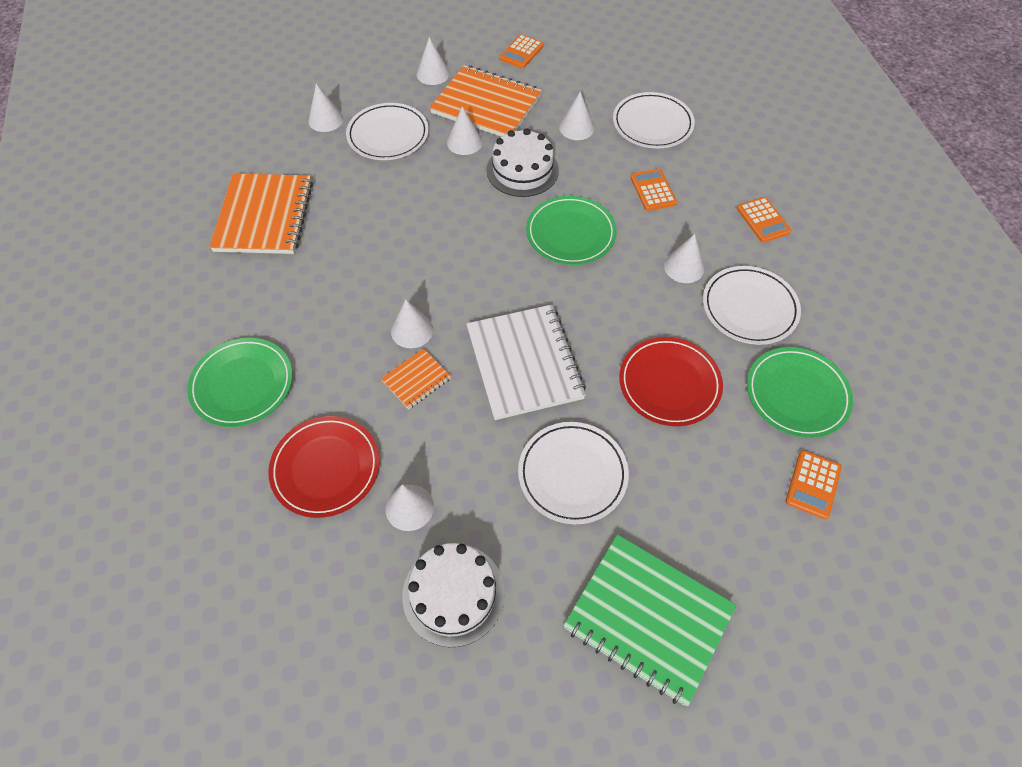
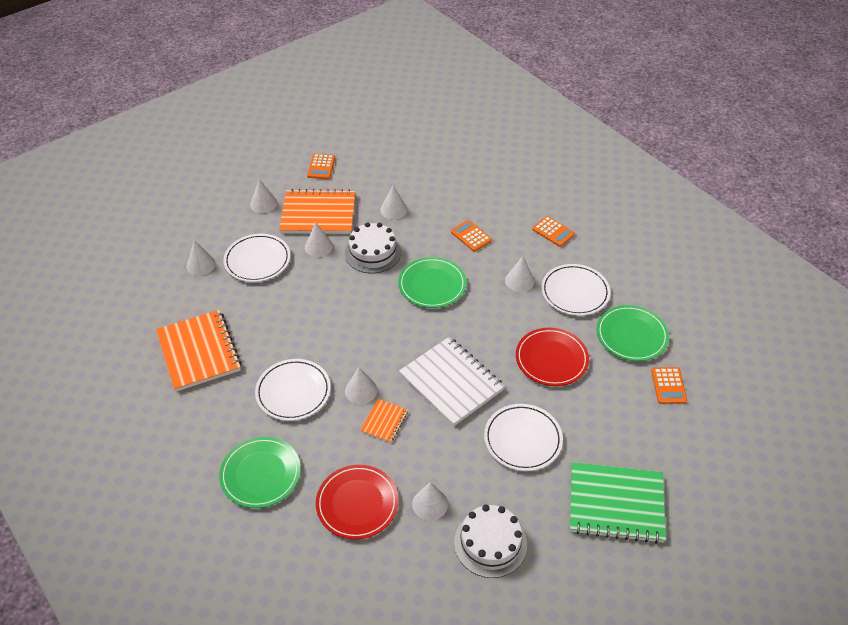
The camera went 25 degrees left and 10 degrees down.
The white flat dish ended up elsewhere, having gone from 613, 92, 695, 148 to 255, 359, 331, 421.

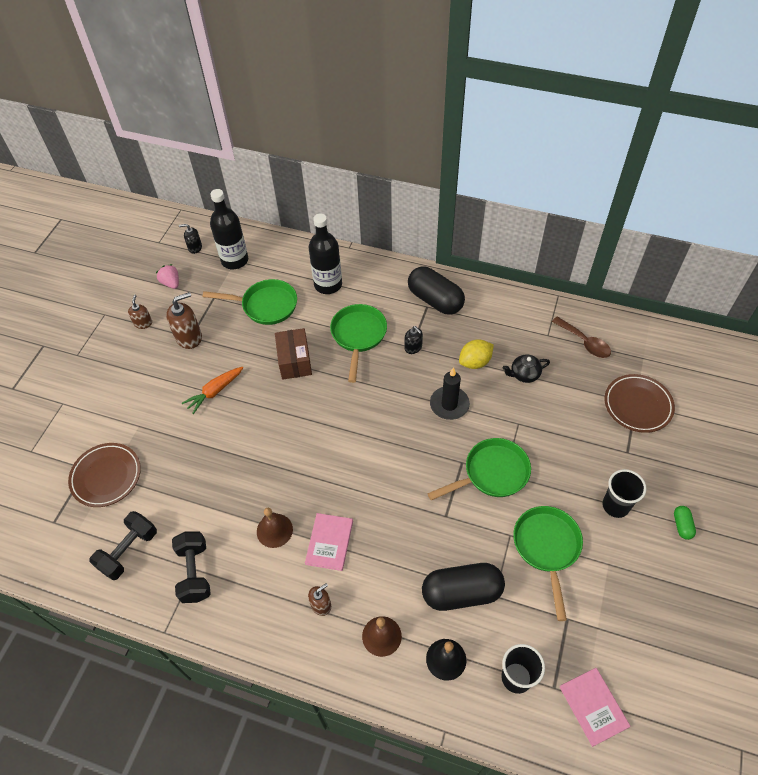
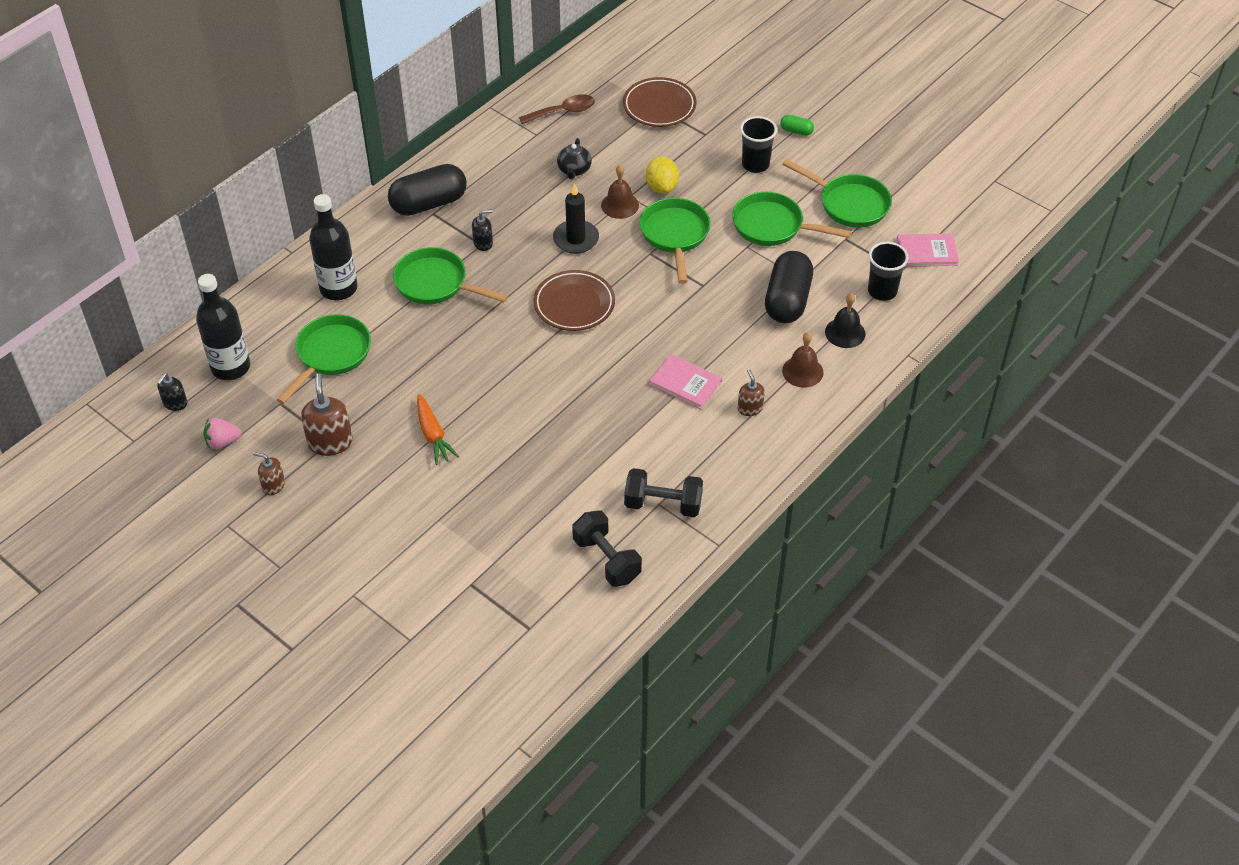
The camera went 70 degrees left and 5 degrees down.
The russet flat dish ended up elsewhere, having gone from 68, 443, 141, 507 to 533, 270, 615, 331.
The russet hand bell ended up elsewhere, having gone from 257, 508, 293, 548 to 601, 165, 639, 219.
The second view lost the russet parcel at 275, 328, 312, 380.
The yellow toy lemon ended up elsewhere, having gone from 459, 339, 494, 369 to 646, 157, 679, 193.
The second view gained the leaf-green skillet at 783, 159, 892, 228.

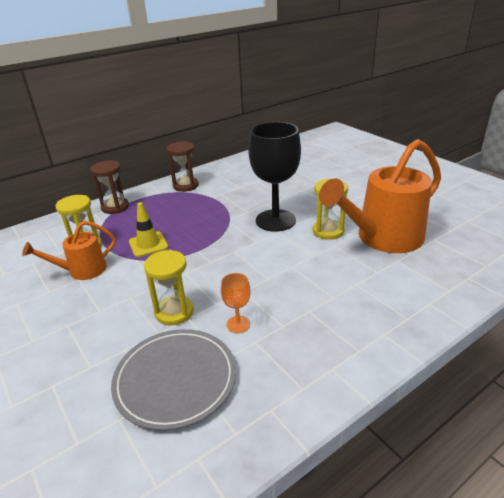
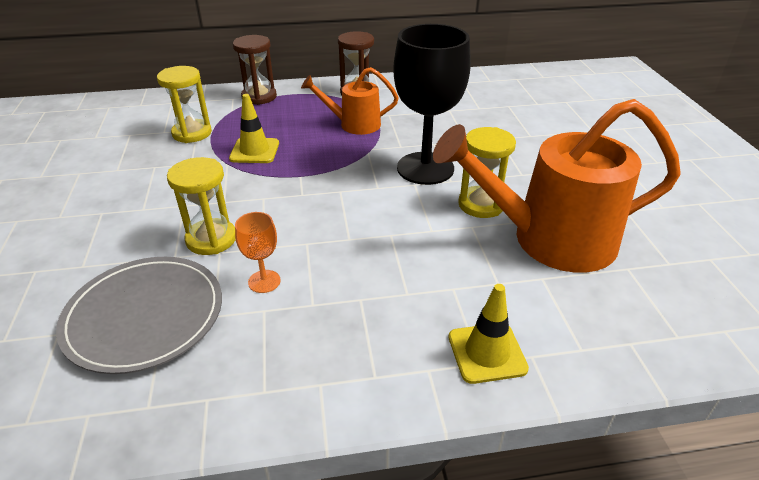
The camera went 25 degrees right and 5 degrees up.
The bright orange watering pot ended up elsewhere, having gone from 22, 221, 116, 280 to 301, 67, 399, 135.
The second view gained the yellow road cone at 449, 284, 529, 384.

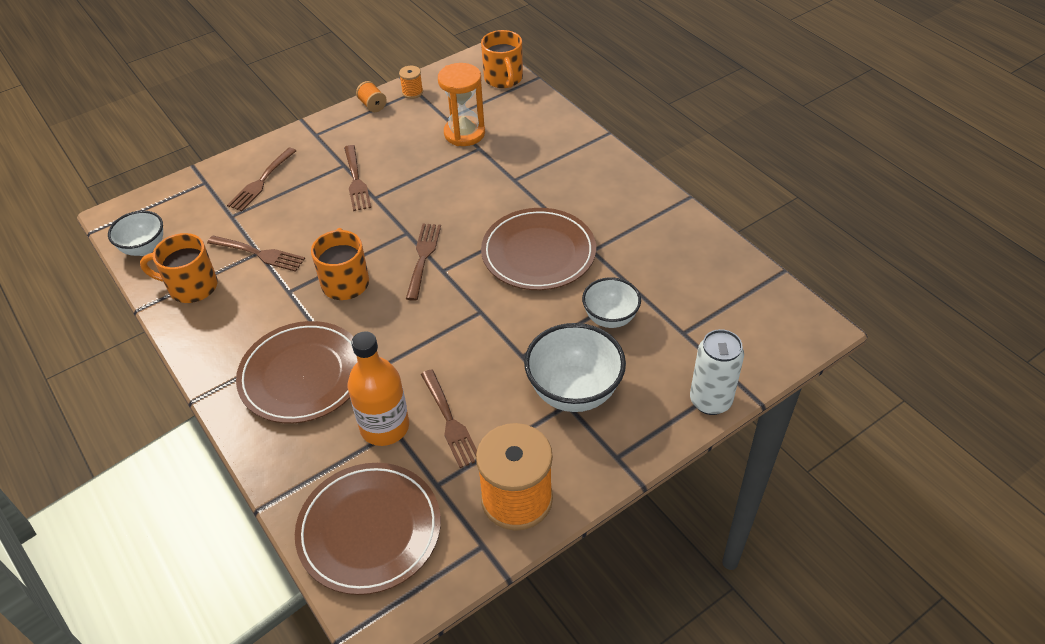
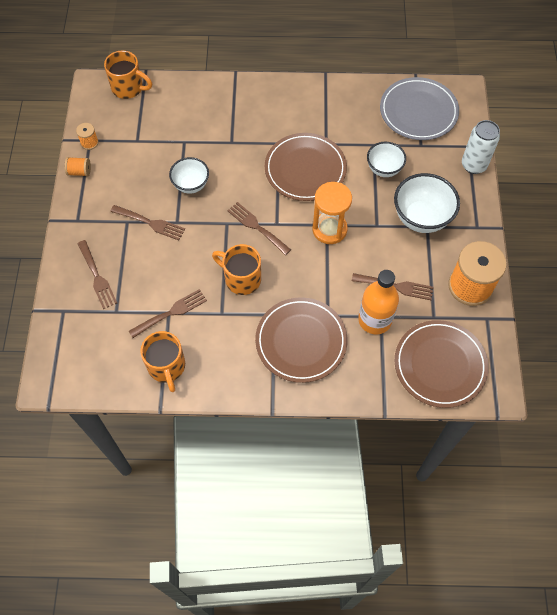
The camera went 55 degrees left and 15 degrees up.
The white bowl ended up elsewhere, having gone from 108, 211, 163, 256 to 169, 157, 209, 194.
The bright orange coffee mug at 140, 233, 218, 303 ended up facing another way, 60 degrees counterclockwise from before.
The bright orange sandglass ended up elsewhere, having gone from 438, 63, 485, 146 to 312, 182, 352, 244.
The second view gained the gray flat dish at 380, 77, 459, 140.

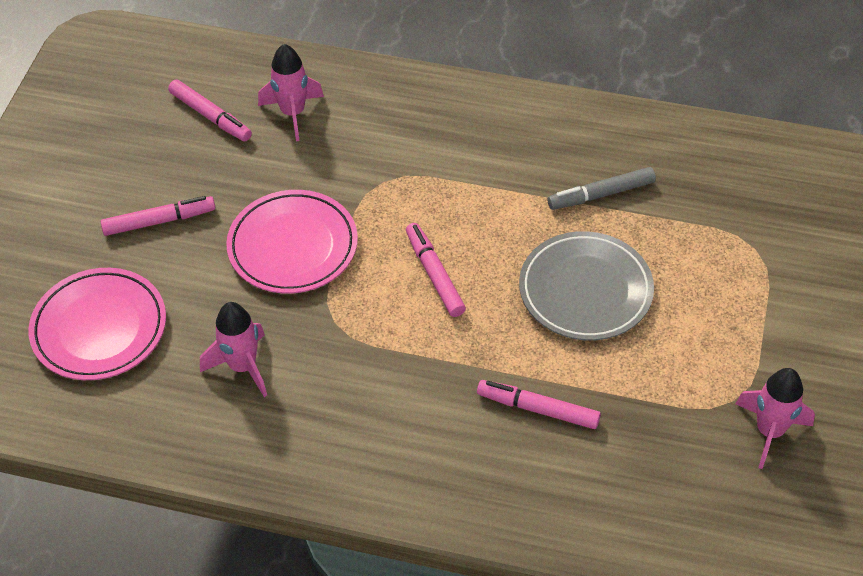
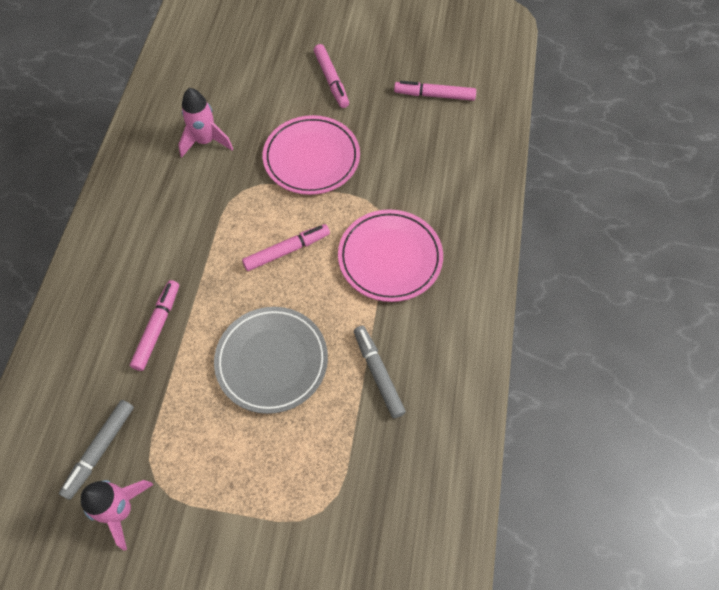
The camera went 85 degrees right and 10 degrees up.
The rosy flat dish ended up elsewhere, having gone from 29, 268, 166, 380 to 338, 209, 443, 302.
The rosy marker at 168, 80, 252, 142 ended up facing another way, 60 degrees clockwise from before.
The second view lost the rosy spaceship at 258, 44, 324, 141.
The second view gained the gray marker at 59, 400, 134, 500.

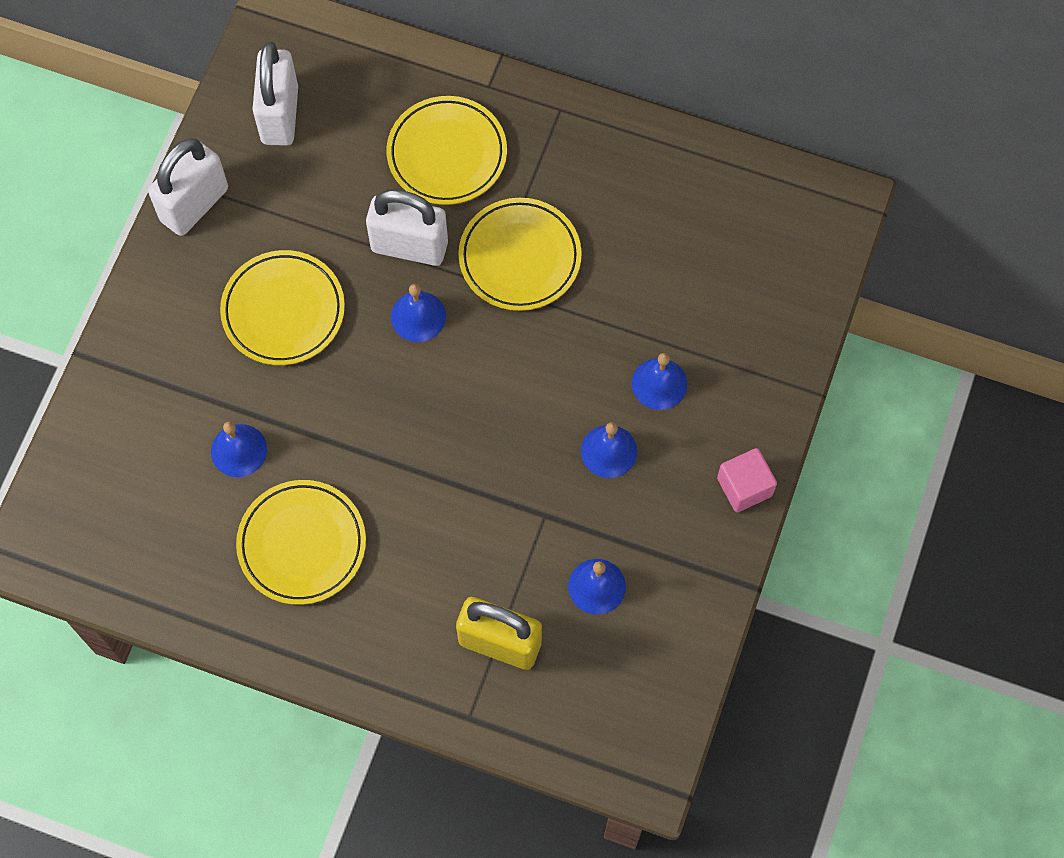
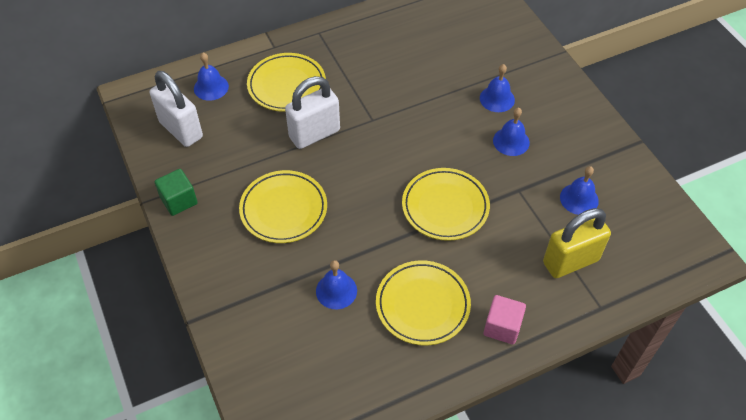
The camera went 45 degrees left and 15 degrees down.
Where the white small lock stood at 148, 138, 228, 236, the leaf-green cube came to stand at 155, 169, 198, 216.
The blue hand bell ended up elsewhere, having gone from 391, 284, 446, 342 to 194, 53, 229, 101.
The yellow flat dish ended up elsewhere, having gone from 458, 198, 582, 311 to 402, 168, 490, 241.
The rosy cube ended up elsewhere, having gone from 717, 448, 777, 512 to 484, 295, 526, 344.

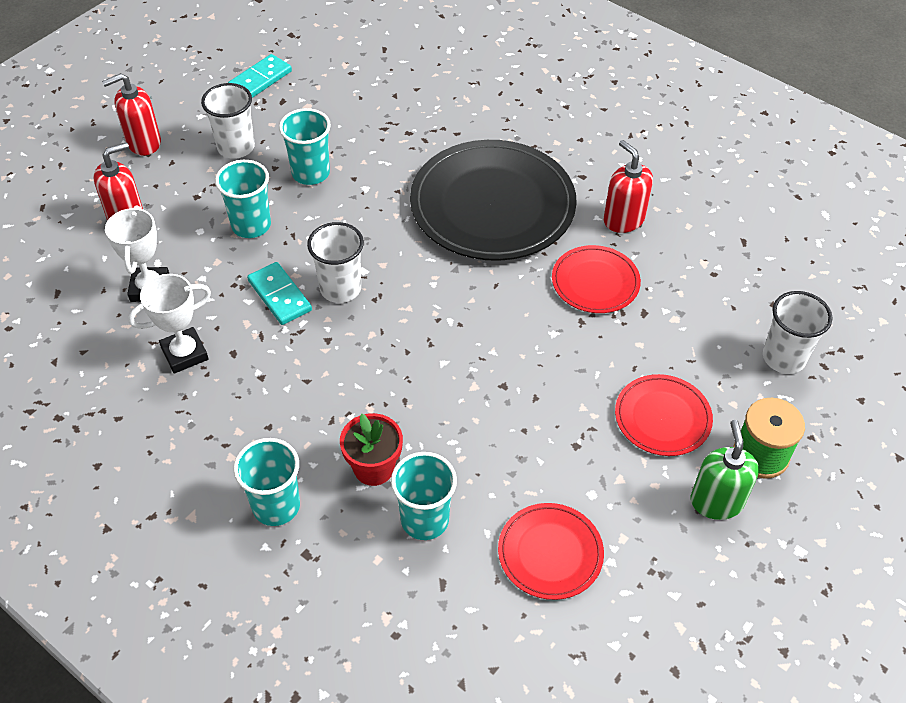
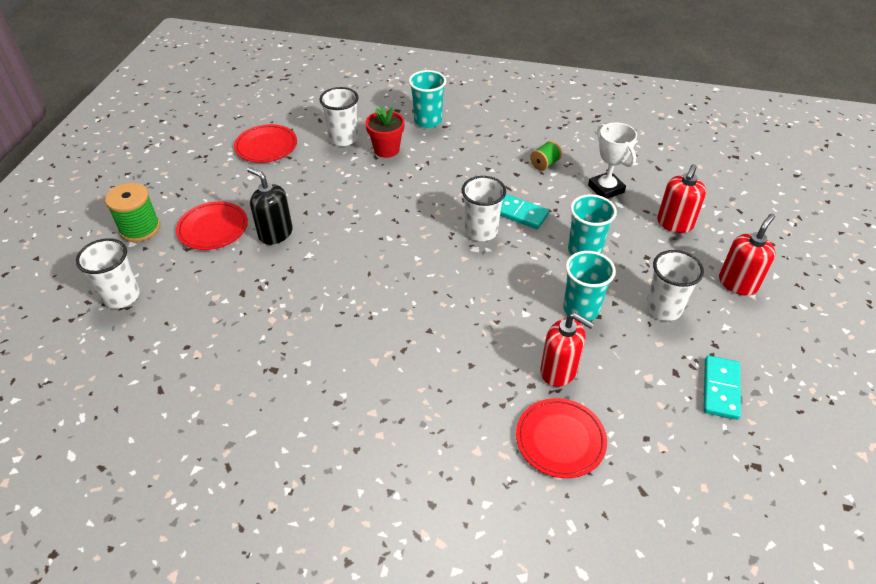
The camera went 155 degrees right and 5 degrees down.
Where the white trophy stood at 128, 274, 211, 373, the leaf-green bobbin came to stand at 530, 141, 562, 171.
What was the teal cup at 391, 452, 457, 540 turned into the white cup at 320, 87, 358, 146.
The second view lost the jet-black flat dish at 410, 140, 577, 261.
The scarlet flat dish ended up elsewhere, having gone from 552, 245, 641, 313 to 516, 398, 607, 478.
The scarlet pump bottle ended up elsewhere, having gone from 604, 140, 653, 233 to 540, 313, 594, 387.
The second view lost the leaf-green pump bottle at 691, 420, 759, 520.
The second view gained the jet-black pump bottle at 247, 167, 293, 245.

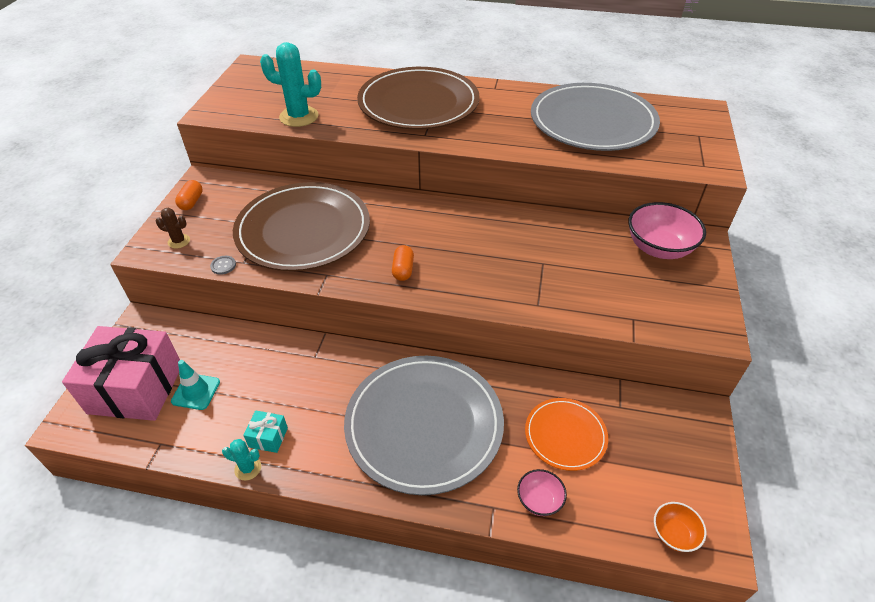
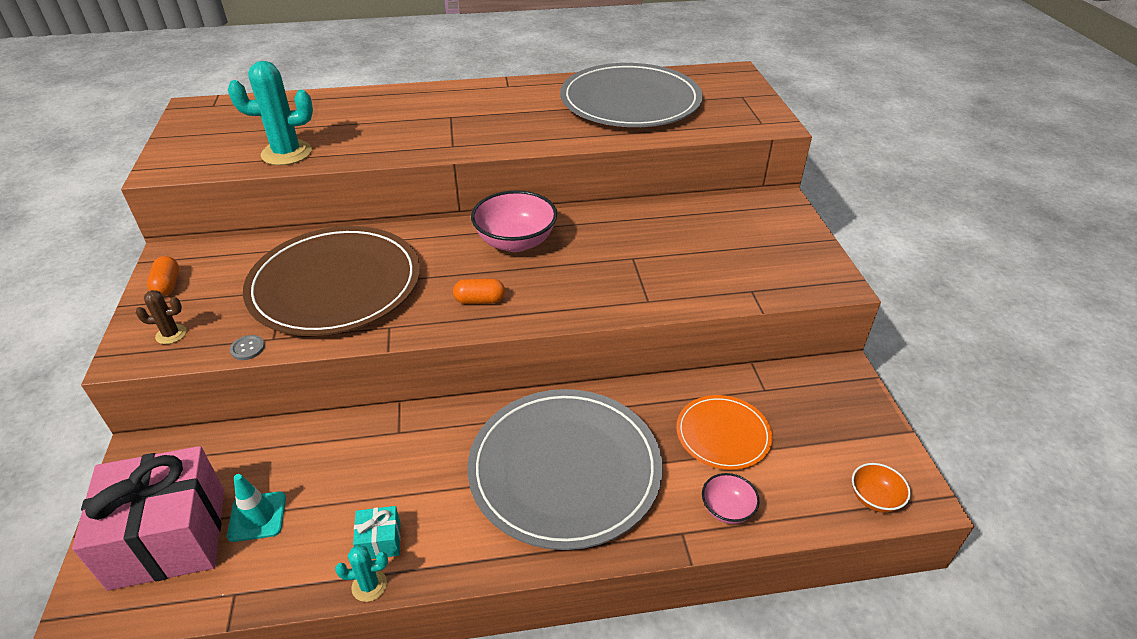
The camera went 20 degrees left and 5 degrees down.
The second view lost the russet flat dish at 357, 67, 480, 130.
The bright orange pill shape at 392, 245, 414, 281 ended up facing another way, 75 degrees counterclockwise from before.
The rosy bowl ended up elsewhere, having gone from 628, 202, 706, 259 to 471, 190, 557, 252.

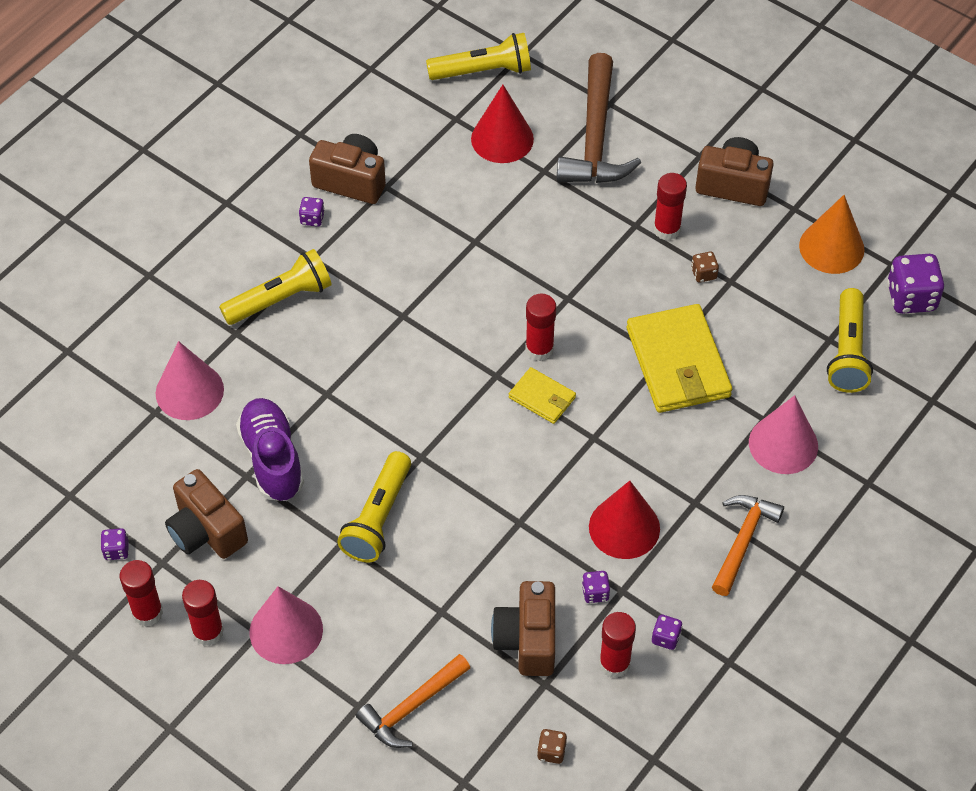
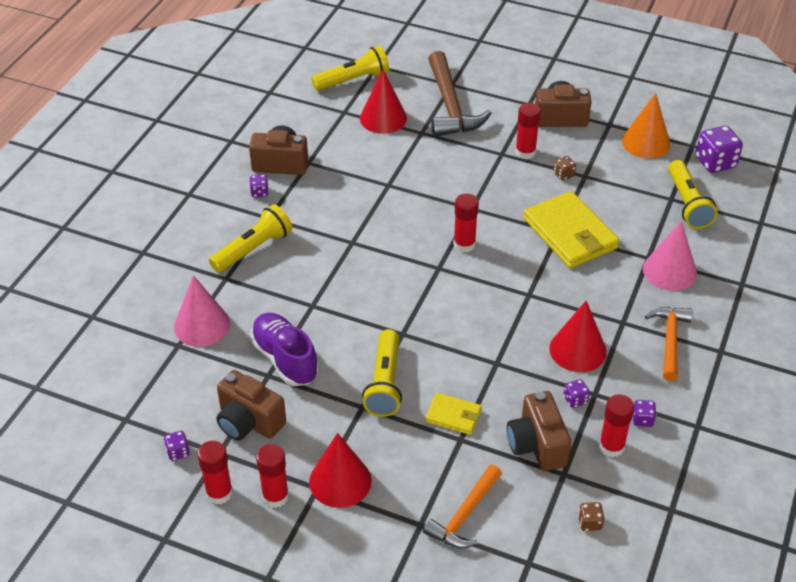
The camera went 15 degrees left and 10 degrees down.
What was the rosy cone shape at 249, 586, 323, 664 turned into the scarlet cone shape at 309, 433, 372, 508.
The yellow billfold ended up elsewhere, having gone from 509, 367, 576, 424 to 425, 393, 482, 435.

